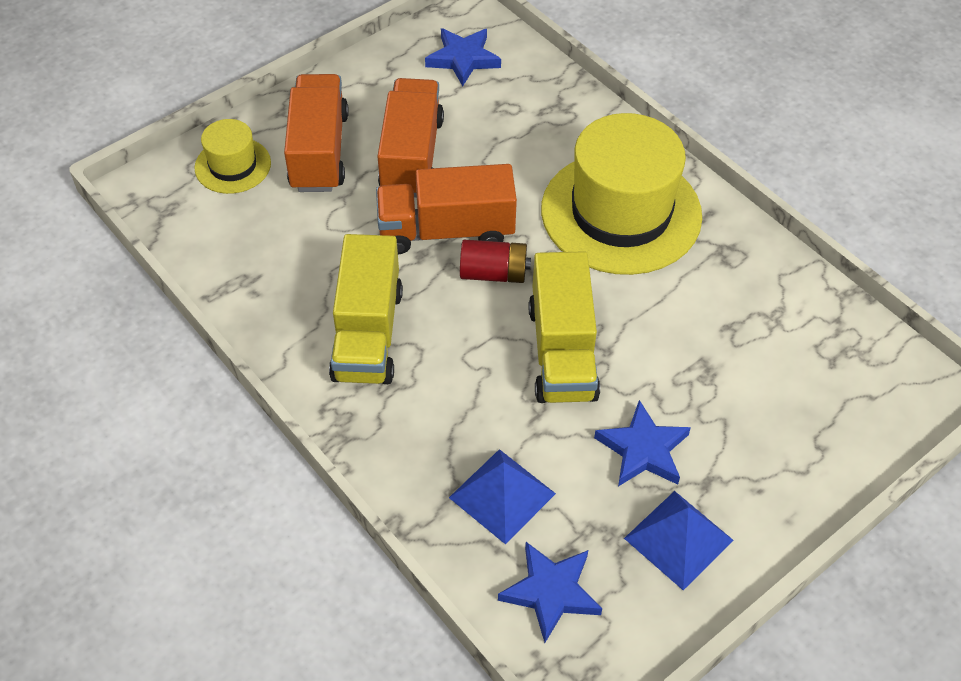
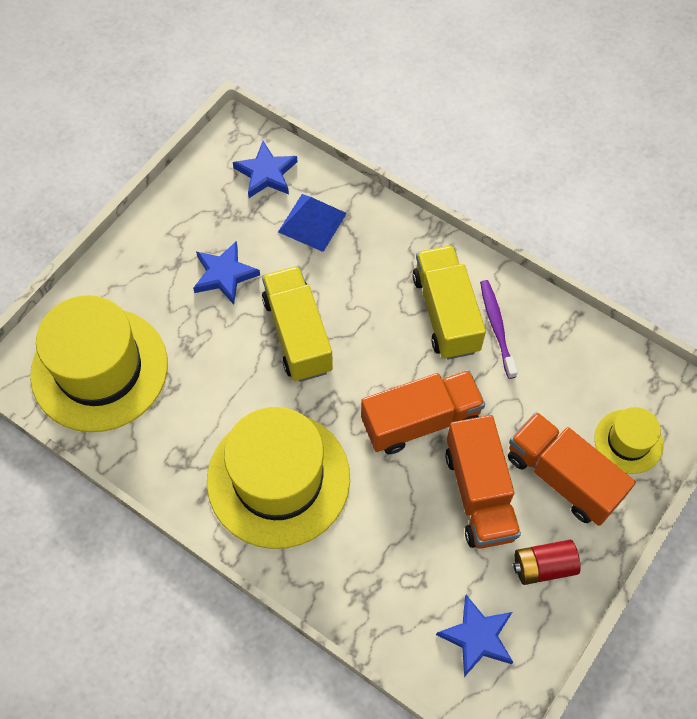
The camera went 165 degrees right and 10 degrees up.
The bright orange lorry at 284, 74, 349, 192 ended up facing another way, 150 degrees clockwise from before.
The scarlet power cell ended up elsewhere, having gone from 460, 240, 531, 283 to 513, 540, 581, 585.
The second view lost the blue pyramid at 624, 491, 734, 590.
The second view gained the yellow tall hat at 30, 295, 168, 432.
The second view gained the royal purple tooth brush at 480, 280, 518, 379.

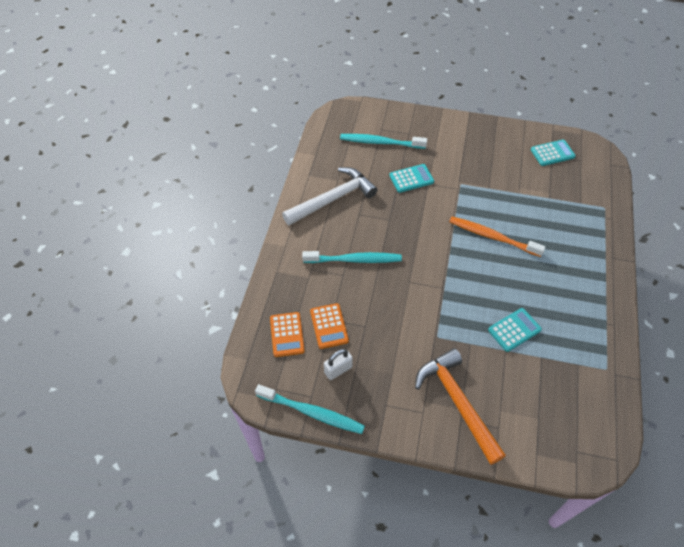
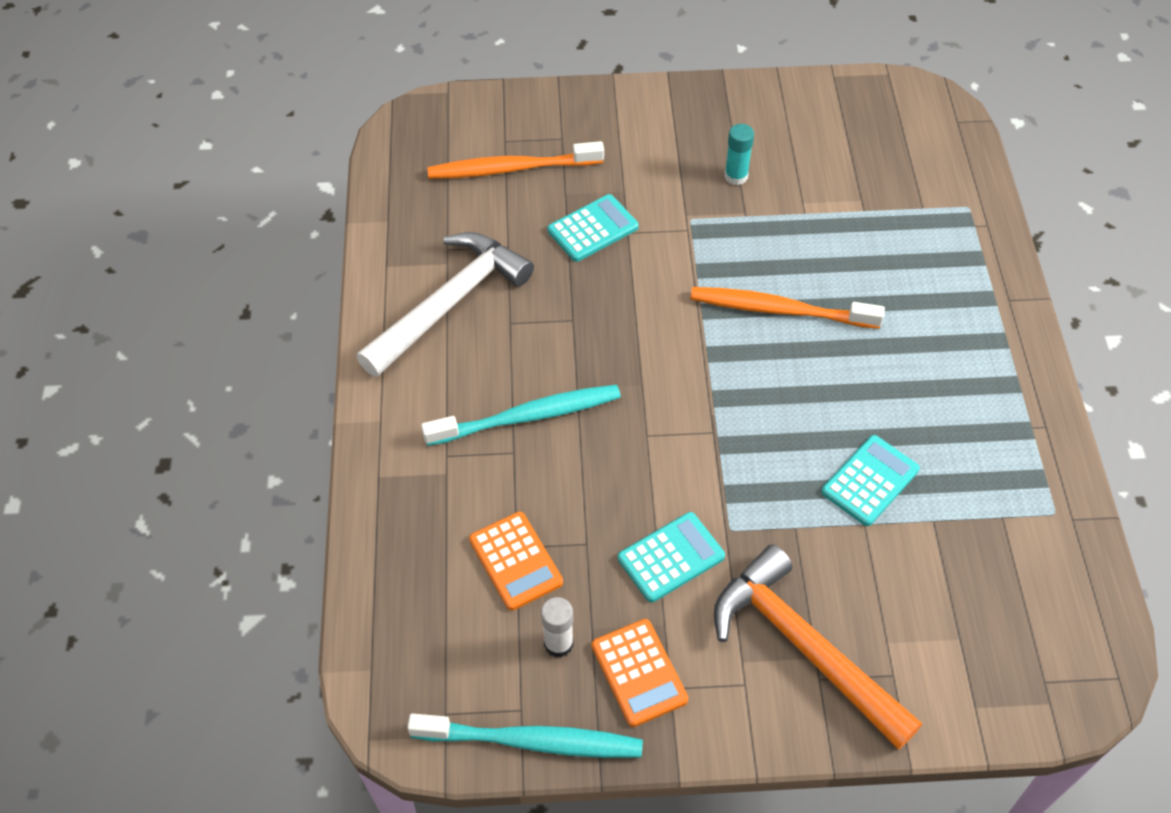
The camera went 15 degrees left and 0 degrees up.
The bright orange calculator ended up elsewhere, having gone from 270, 312, 305, 357 to 592, 619, 688, 727.
Where the white small lock stood at 324, 349, 353, 380, the white glue stick came to stand at 541, 597, 573, 658.
What was the teal tooth brush at 340, 134, 427, 149 turned into the bright orange tooth brush at 427, 141, 604, 179.
The teal calculator ended up elsewhere, having gone from 531, 139, 576, 166 to 618, 512, 725, 603.
The second view gained the teal glue stick at 725, 124, 754, 185.

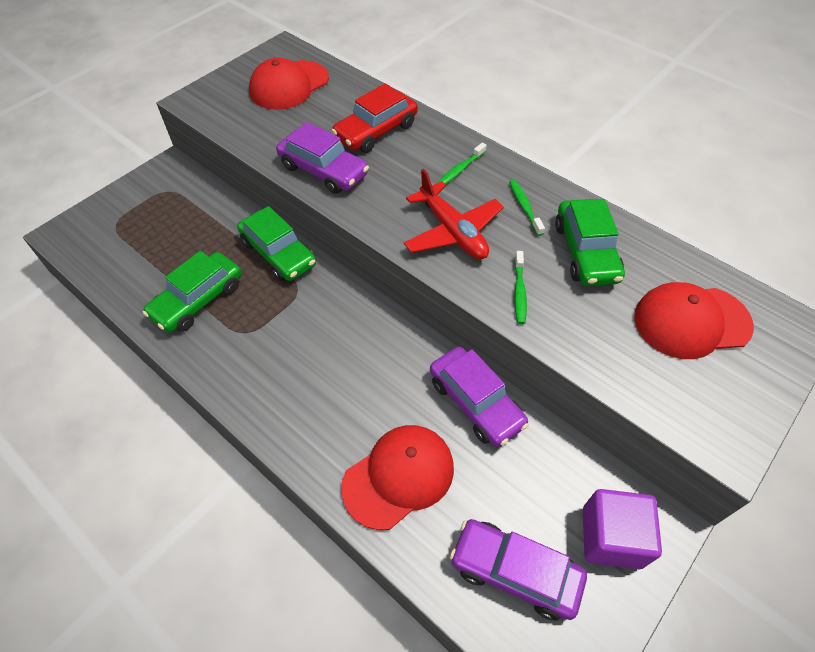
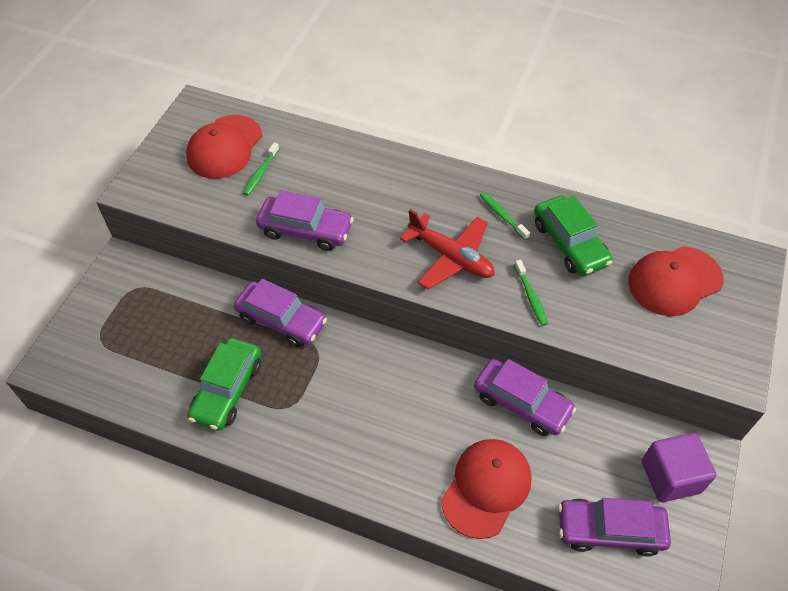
The camera went 20 degrees left and 0 degrees up.
What was the leaf-green automobile at 237, 206, 316, 281 turned into the royal purple automobile at 234, 279, 327, 347.
The second view lost the scarlet automobile at 332, 83, 418, 153.
The leaf-green tooth brush ended up elsewhere, having gone from 436, 142, 487, 184 to 243, 143, 279, 196.

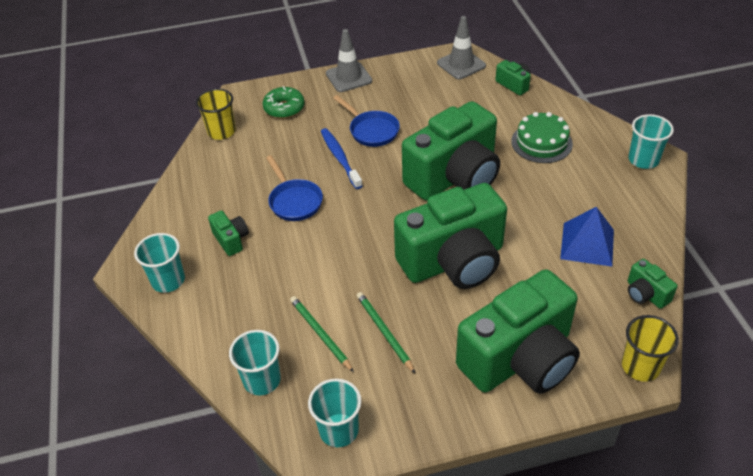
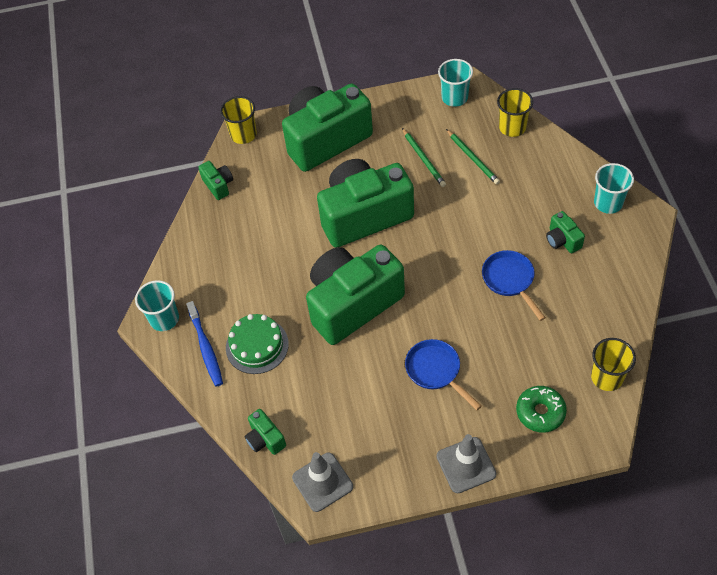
The camera went 175 degrees left and 10 degrees up.
What was the teal cup at 229, 330, 281, 395 turned into the yellow cup at 497, 88, 533, 137.
The blue tooth brush ended up elsewhere, having gone from 321, 128, 362, 189 to 186, 301, 223, 387.
The second view lost the blue pyramid at 560, 207, 614, 267.

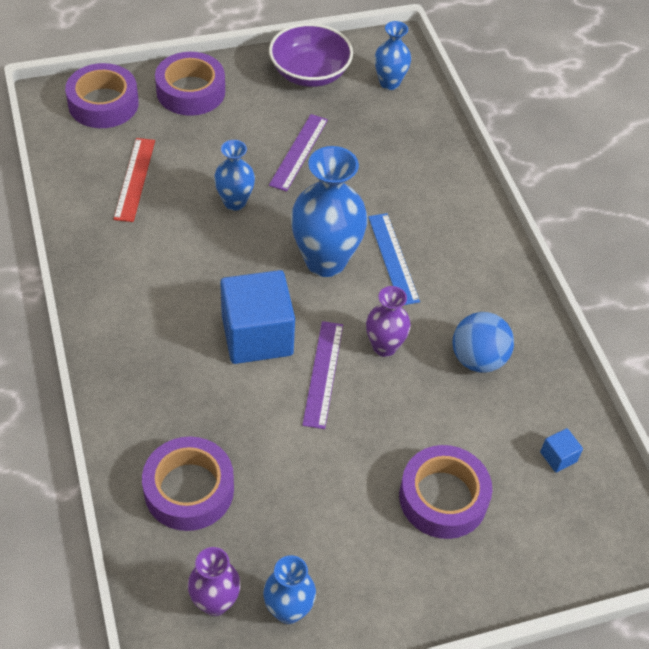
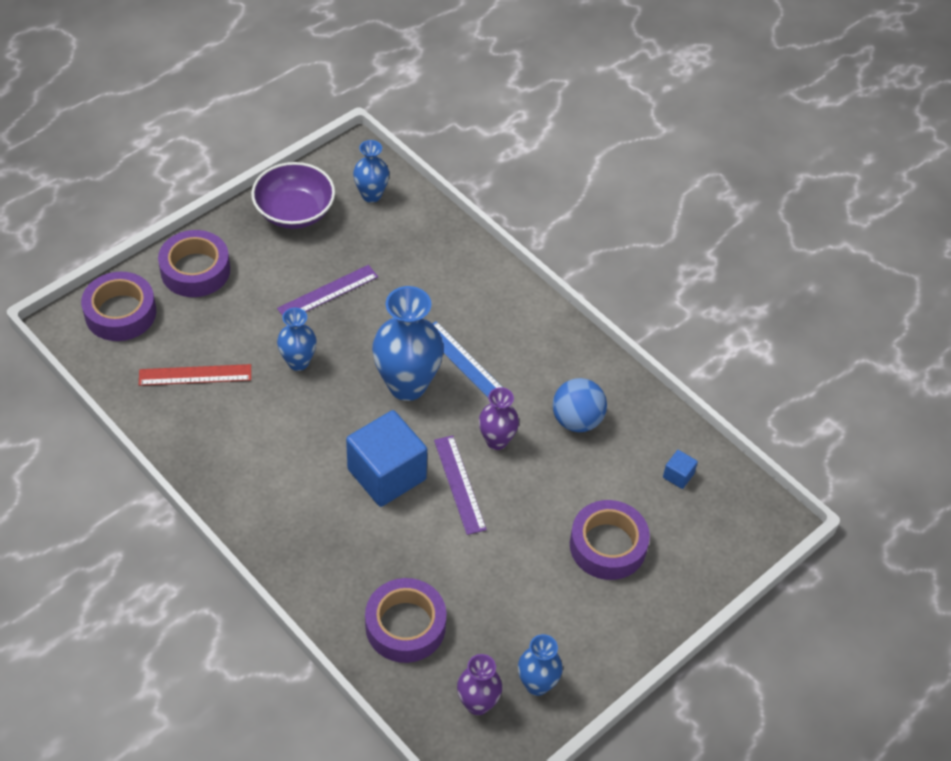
The camera went 25 degrees left and 0 degrees up.
The scarlet straightedge at 113, 138, 155, 222 ended up facing another way, 75 degrees counterclockwise from before.
The royal purple straightedge at 269, 114, 328, 192 ended up facing another way, 60 degrees clockwise from before.

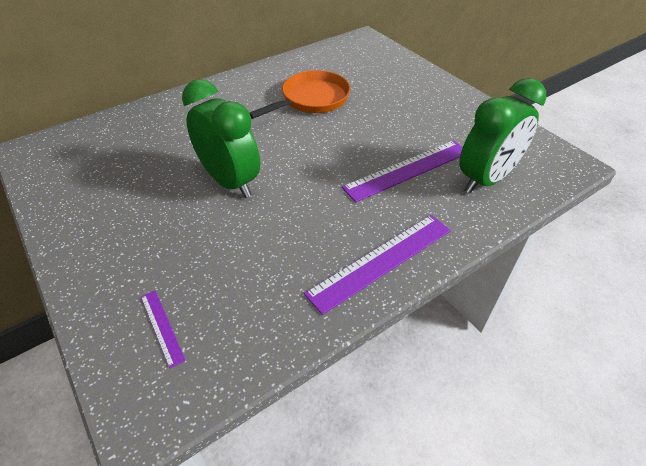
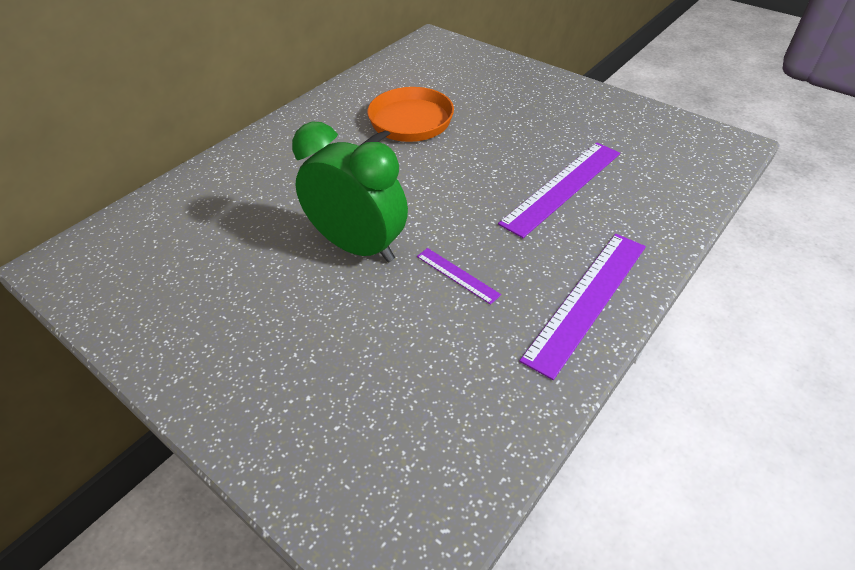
The camera went 15 degrees left and 0 degrees up.
The royal purple straightedge ended up elsewhere, having gone from 141, 290, 186, 368 to 417, 248, 501, 305.
The second view lost the leaf-green bedside clock at 459, 78, 546, 193.

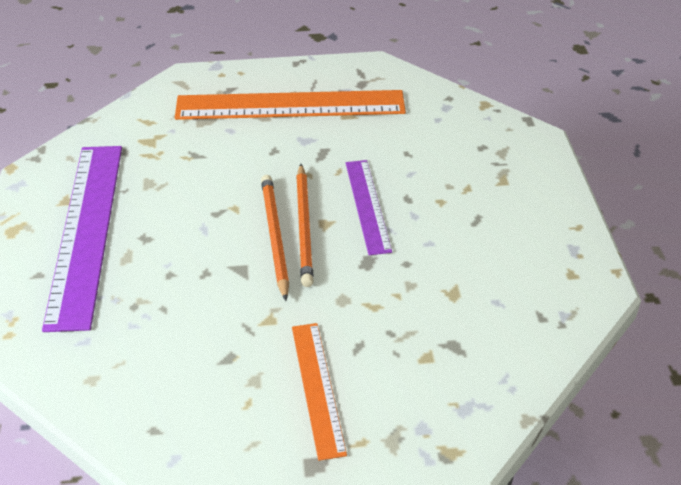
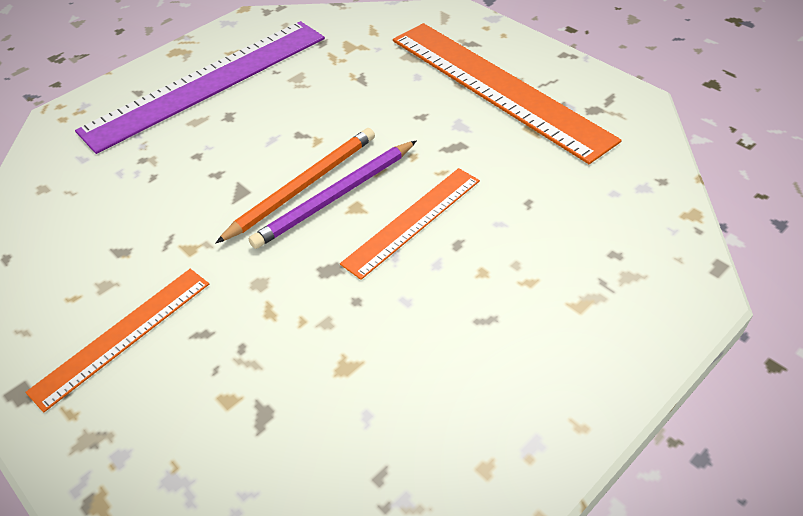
The camera went 55 degrees right and 5 degrees up.
What was the bright orange lead pencil at 296, 164, 314, 287 turned into the royal purple lead pencil at 248, 140, 417, 249.
What was the royal purple straightedge at 346, 160, 392, 255 turned into the bright orange straightedge at 340, 168, 480, 280.

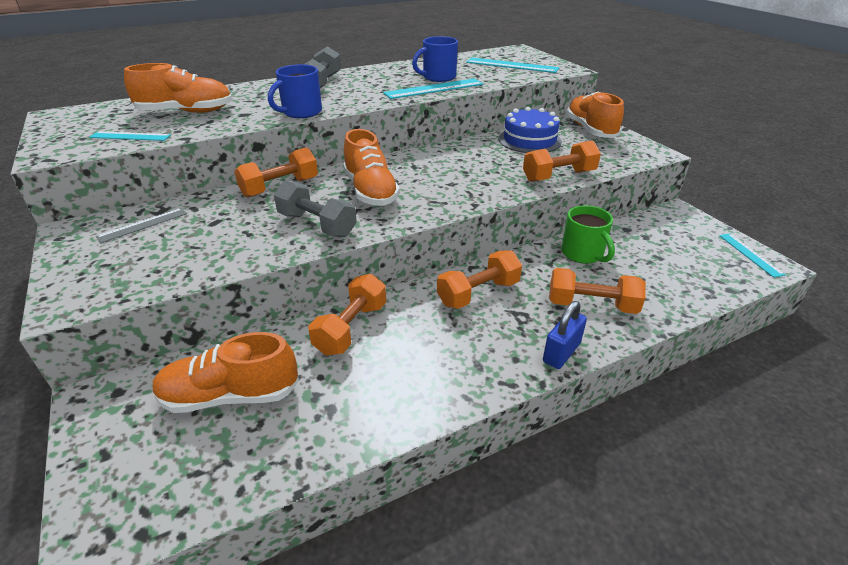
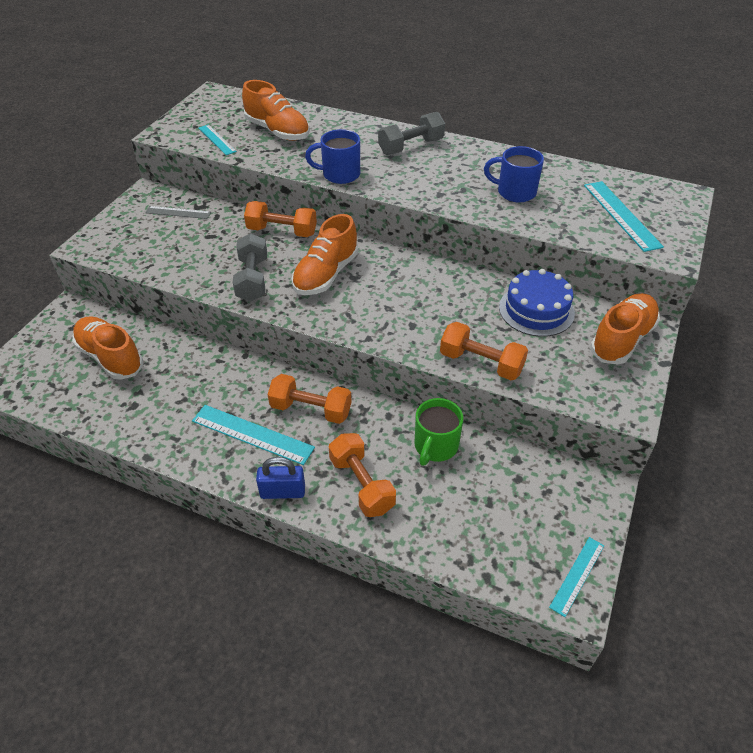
The camera went 50 degrees right and 10 degrees up.
The second view lost the bright orange hand weight at 309, 274, 386, 355.
The teal straightedge ended up elsewhere, having gone from 383, 78, 483, 99 to 192, 405, 315, 465.

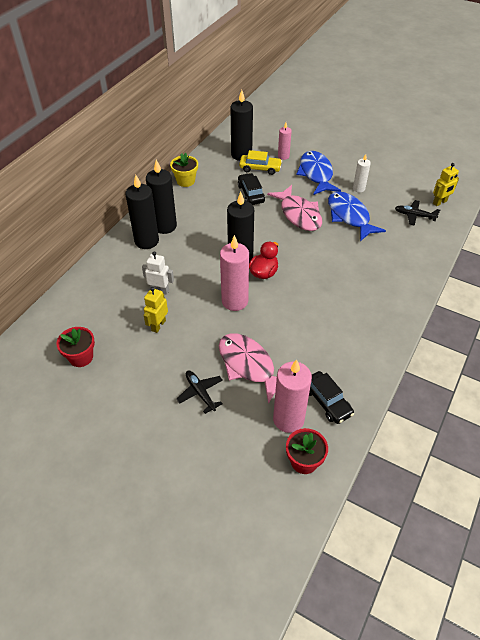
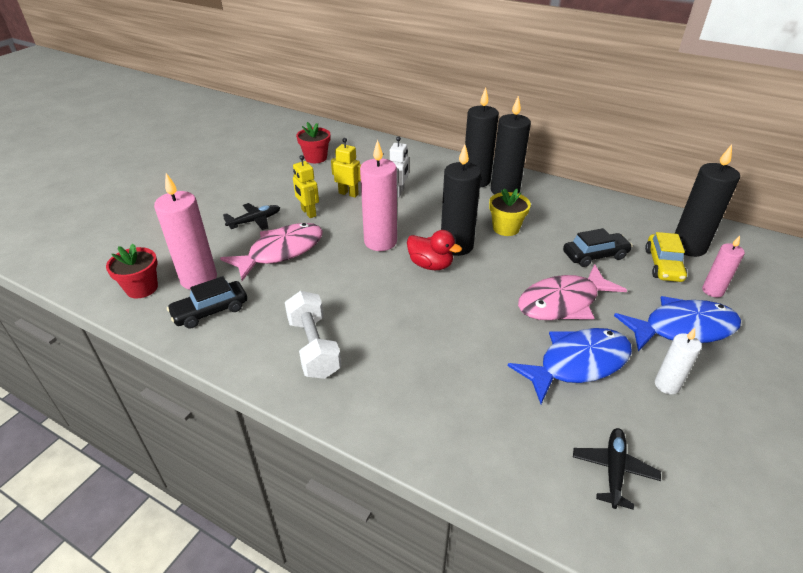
The camera went 90 degrees right and 10 degrees down.
The yellow flower pot ended up elsewhere, having gone from 170, 153, 198, 187 to 489, 188, 531, 236.
The yellow robot ended up elsewhere, having gone from 433, 163, 459, 206 to 293, 155, 319, 218.
The second view gained the white hand weight at 285, 291, 341, 379.

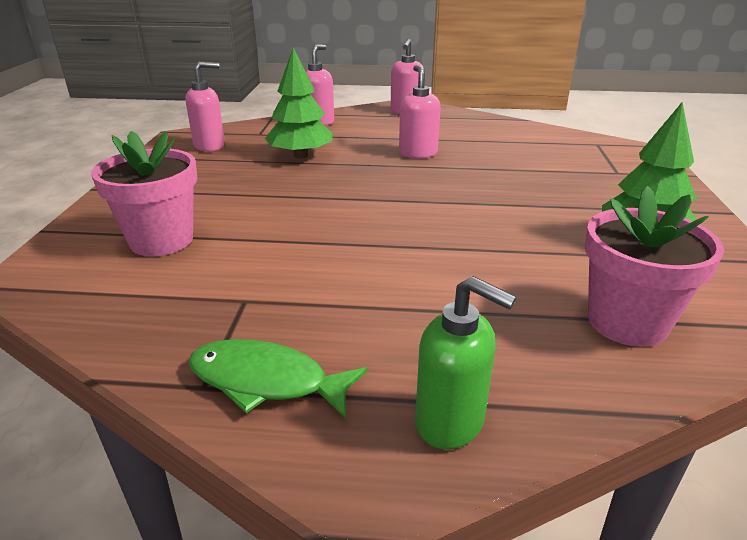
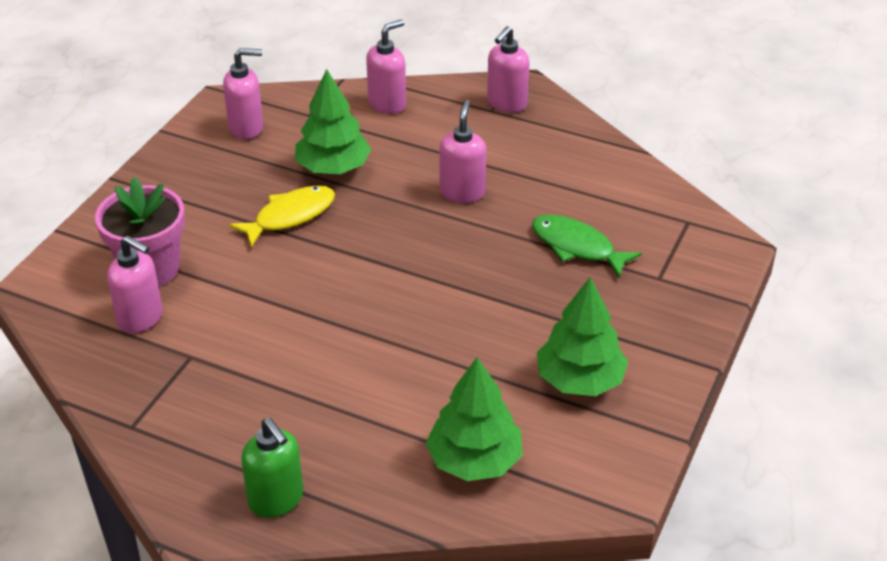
The camera went 20 degrees right and 10 degrees up.
The leaf-green toy fish ended up elsewhere, having gone from 188, 339, 368, 418 to 532, 214, 642, 278.
Where the rosy flower pot stood at 585, 186, 724, 347, the leaf-green toy tree came to stand at 426, 357, 523, 481.
The second view gained the rosy pump bottle at 107, 236, 162, 333.
The second view gained the yellow toy fish at 228, 185, 335, 248.

